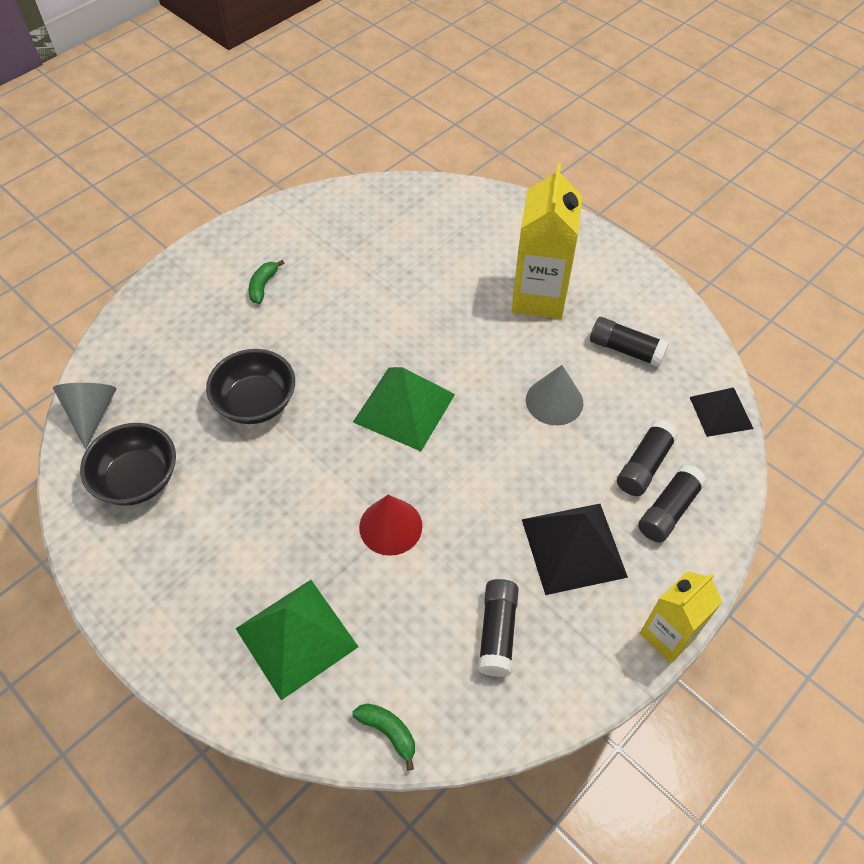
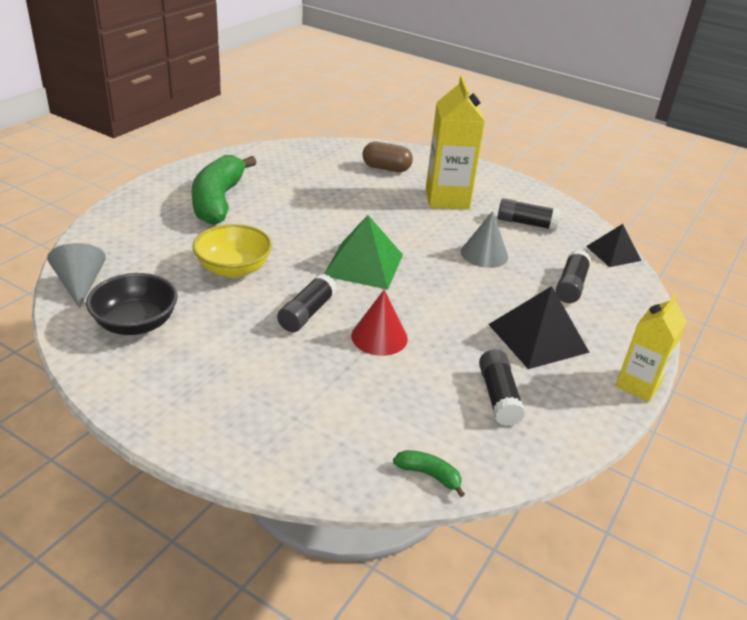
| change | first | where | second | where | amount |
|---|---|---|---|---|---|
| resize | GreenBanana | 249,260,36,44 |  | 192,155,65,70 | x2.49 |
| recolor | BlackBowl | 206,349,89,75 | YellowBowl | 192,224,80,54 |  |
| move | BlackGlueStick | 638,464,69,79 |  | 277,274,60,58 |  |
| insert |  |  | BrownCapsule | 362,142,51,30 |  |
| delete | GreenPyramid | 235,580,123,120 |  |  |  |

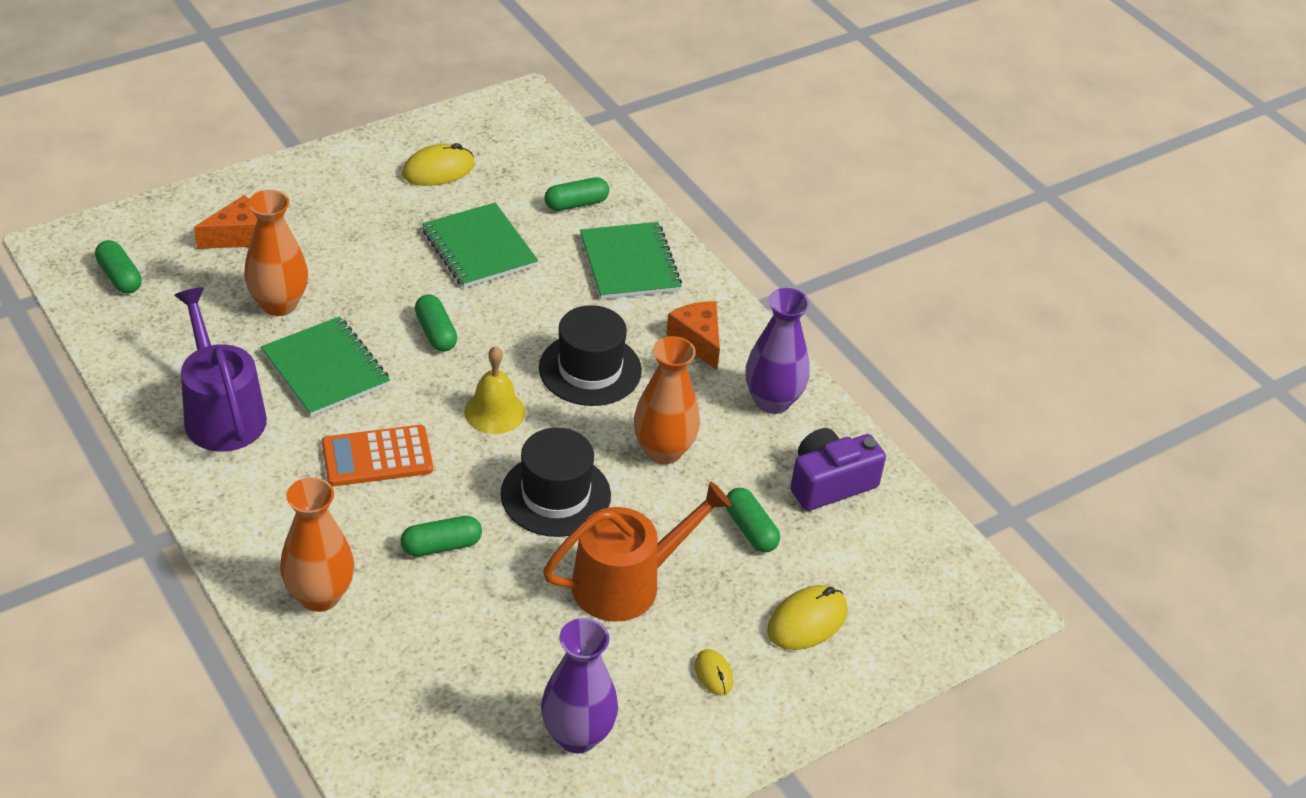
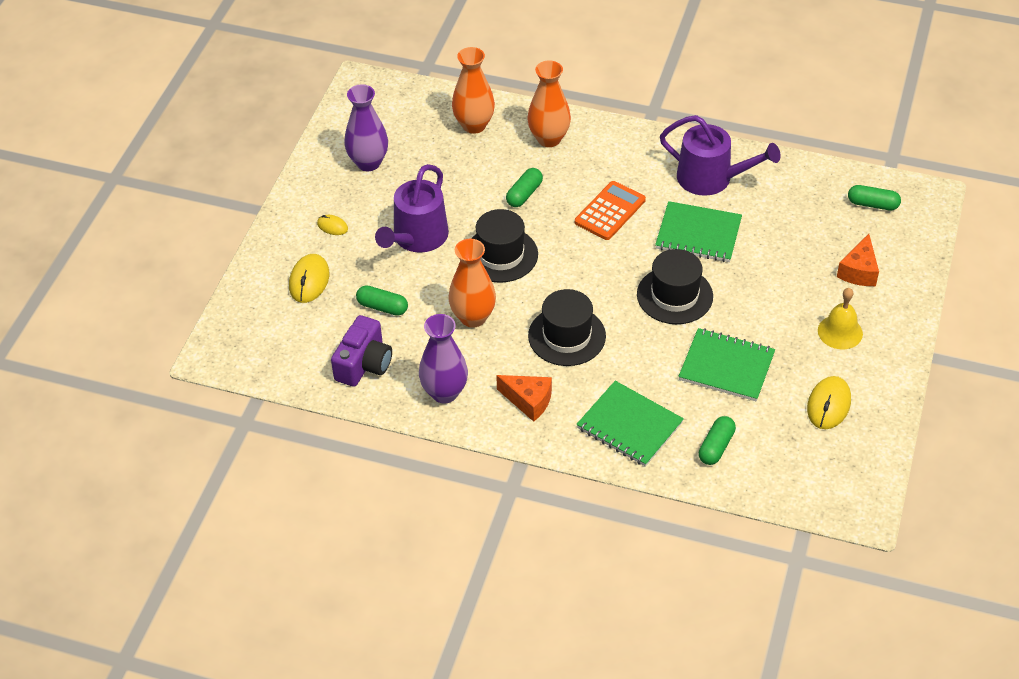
| change | first | where | second | where | amount |
|---|---|---|---|---|---|
| recolor | OrangeWateringCan | 543,481,188,141 | PurpleWateringCan | 375,164,74,89 |  |
| move | OrangeVase | 244,190,64,126 |  | 452,47,43,87 |  |
| replace | GreenCapsule | 415,294,42,58 | BlackHat | 637,249,76,75 |  |
| move | YellowBell | 464,346,61,88 |  | 818,288,45,61 |  |

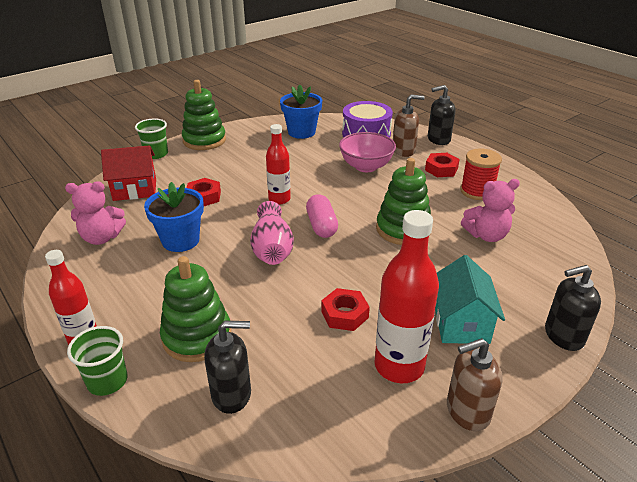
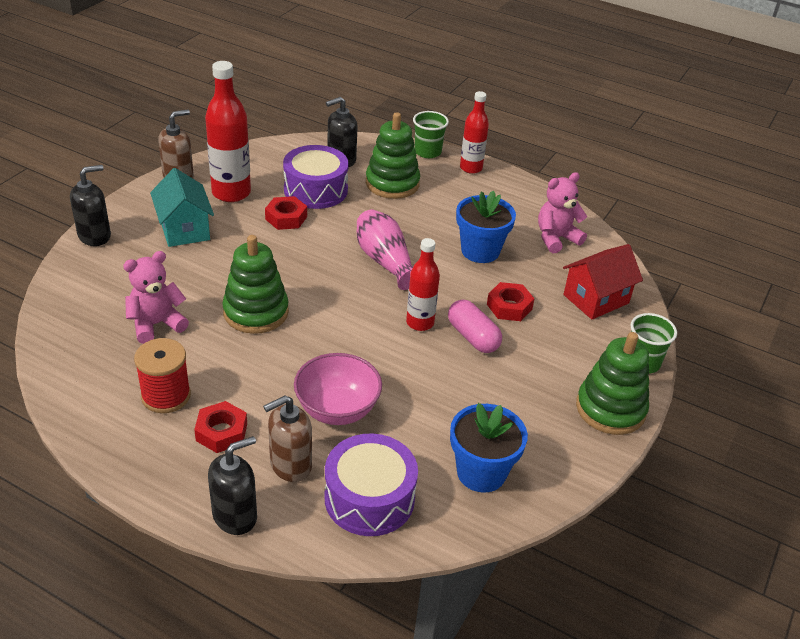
| change | first | where | second | where | amount |
|---|---|---|---|---|---|
| insert |  |  | PurpleDrum | 283,145,66,64 |  |
| move | PinkCapsule | 306,194,32,44 |  | 448,299,54,54 |  |

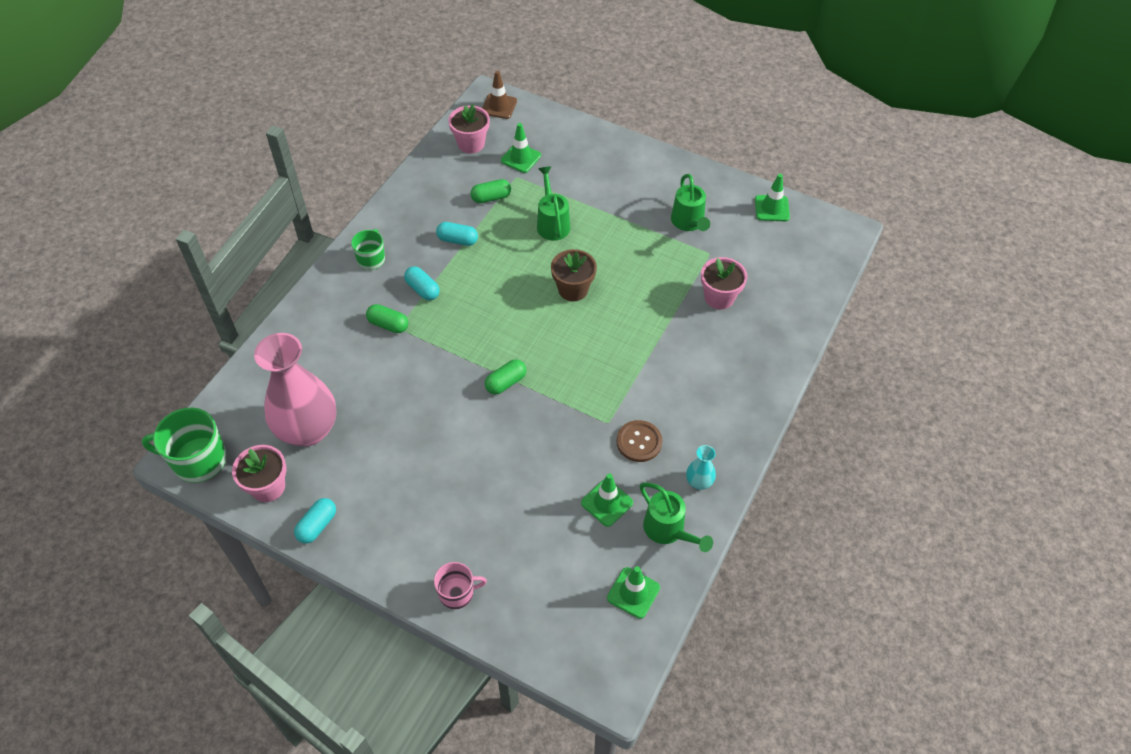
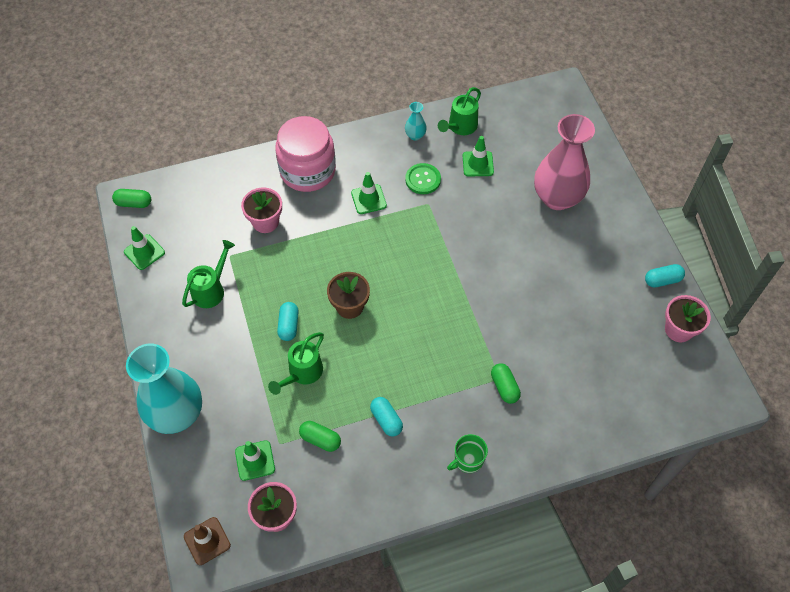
| change | first | where | second | where | amount |
|---|---|---|---|---|---|
| move | GreenCapsule | 485,359,42,35 |  | 112,189,39,19 |  |
| insert |  |  | TurquoiseVase | 126,344,76,90 |  |
| insert |  |  | PinkJar | 275,116,61,76 |  |
| move | TurquoiseCapsule | 404,266,36,34 |  | 277,302,22,39 |  |
| move | GreenTrafficCone | 607,566,53,53 |  | 351,172,36,42 |  |
| recolor | BrownButton | 617,420,45,42 | GreenButton | 405,163,36,31 |  |
| rotate | GreenWateringCan | 640,482,73,70 |  | 438,87,43,48 | 150 degrees counterclockwise |
| move | PinkVase | 254,333,82,113 |  | 534,114,61,96 |  |
| delete | GreenMug | 142,408,85,75 |  |  |  |
| delete | PinkMug | 434,562,53,48 |  |  |  |

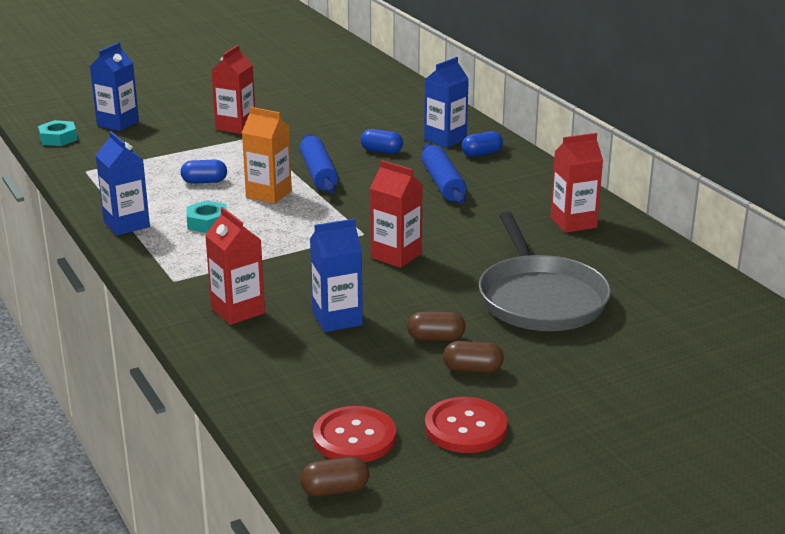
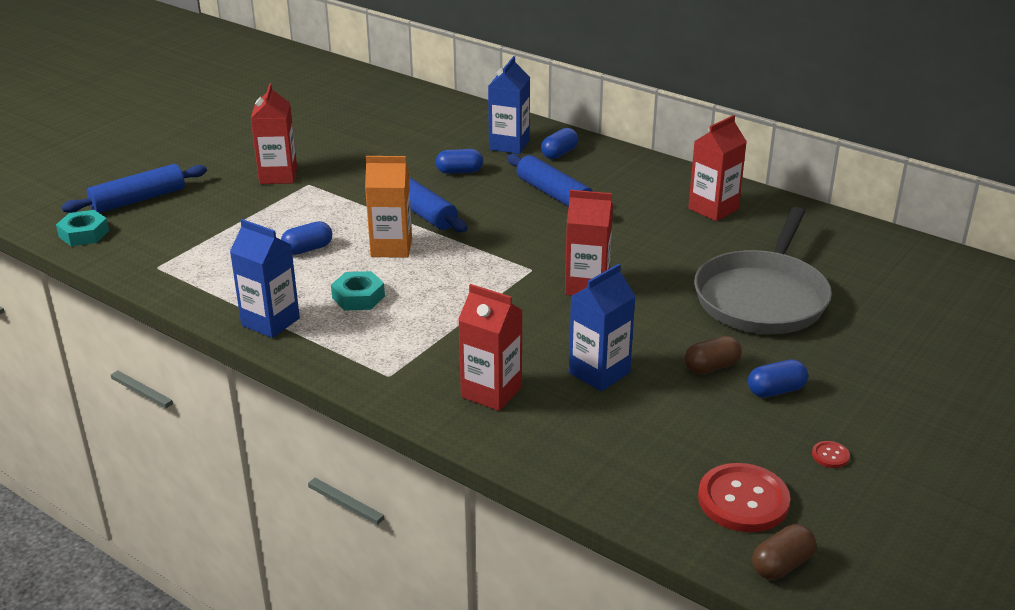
| change | first | where | second | where | amount |
|---|---|---|---|---|---|
| replace | BlueCarton | 90,42,49,89 | BlueRollingPin | 61,164,146,49 |  |
| rotate | GreyPan | 479,212,132,119 |  | 694,207,138,127 | 60 degrees clockwise |
| recolor | BrownCapsule | 443,341,61,32 | BlueCapsule | 748,359,60,39 |  |
| resize | RedButton | 425,397,82,56 |  | 812,441,38,27 | x0.43 |

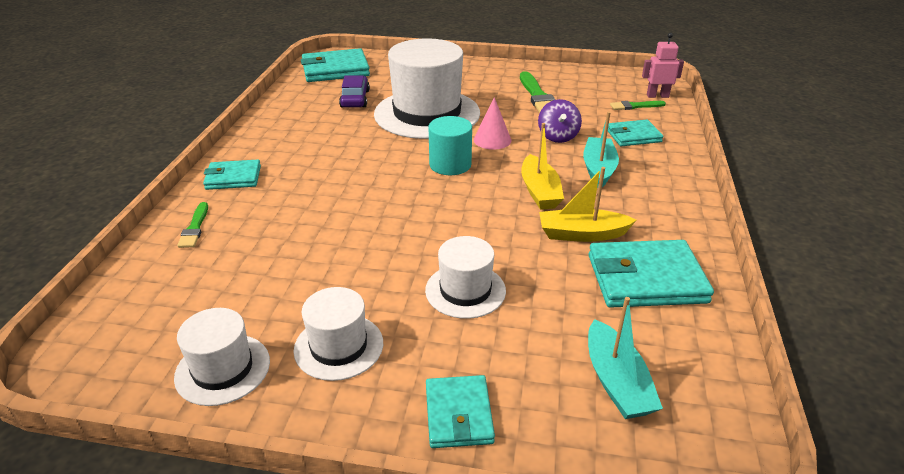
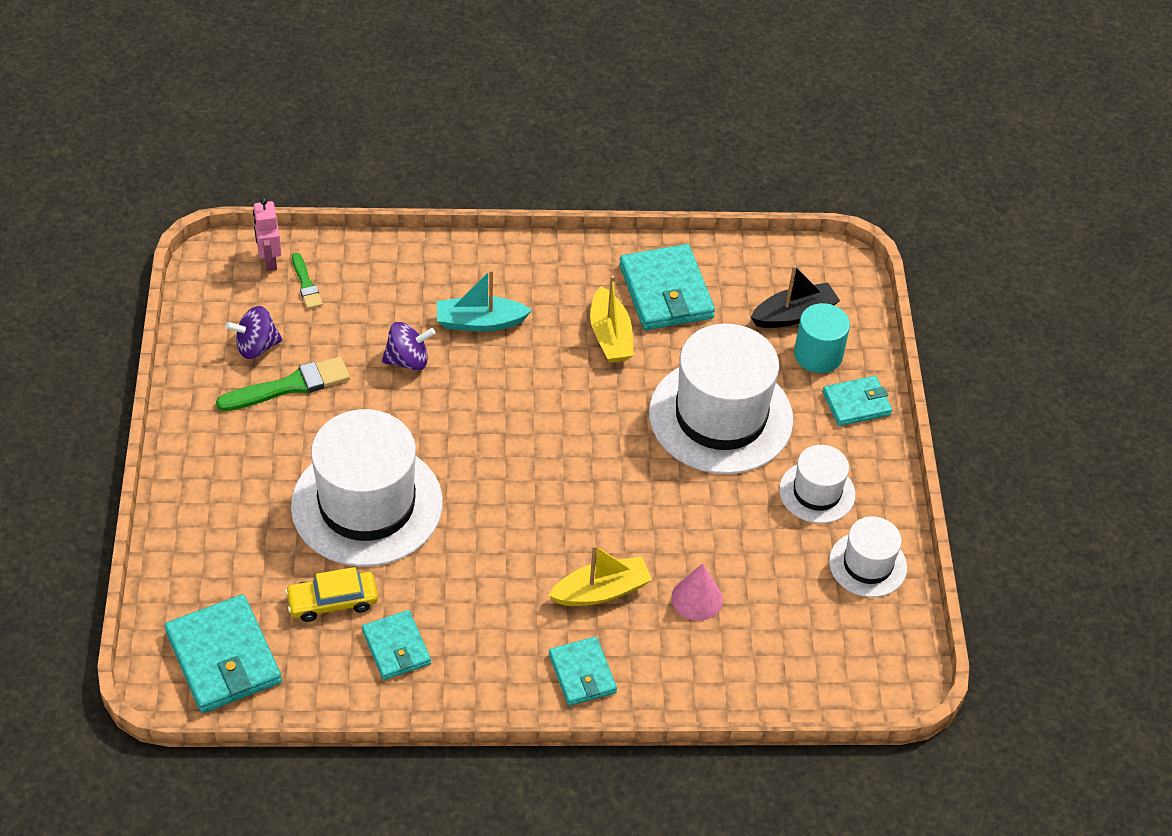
| change | first | where | second | where | amount |
|---|---|---|---|---|---|
| insert |  |  | PurpleSpinningTop | 225,306,58,53 |  |
| recolor | PurpleCar | 339,75,31,33 | YellowCar | 285,567,93,55 |  |
| move | TurquoiseWallet | 608,120,55,26 |  | 362,610,69,70 |  |
| move | YellowBoat | 521,123,43,87 |  | 548,545,104,61 |  |
| resize | WhiteHat | 425,236,81,83 |  | 649,324,144,150 | x1.95 |
| move | PinkCone | 474,97,37,53 |  | 671,564,52,57 |  |
| recolor | TurquoiseBoat | 588,297,75,122 | BlackBoat | 750,265,90,63 |  |
| move | TurquoiseCylinder | 428,116,44,59 |  | 794,303,56,70 |  |
| delete | GreenBrush | 177,202,31,46 |  |  |  |

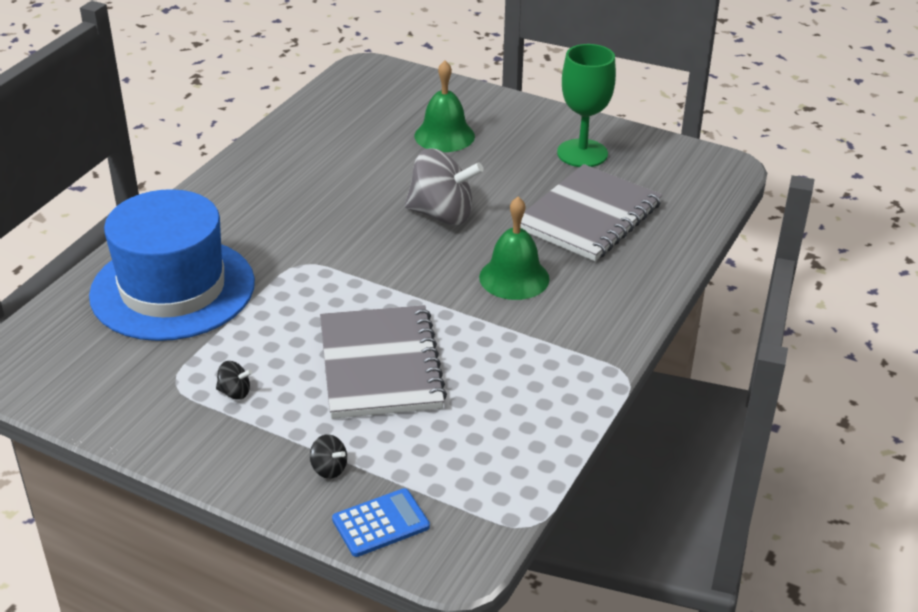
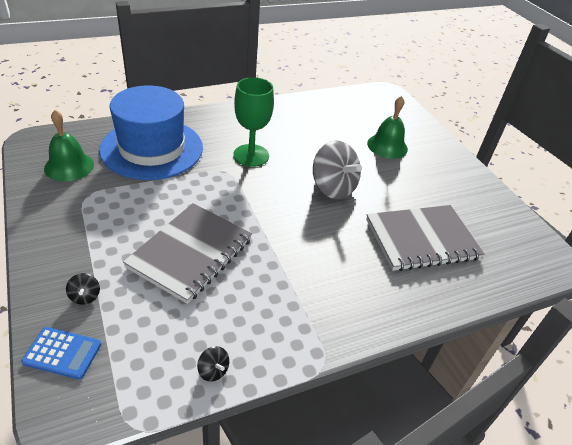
| change | first | where | second | where | amount |
|---|---|---|---|---|---|
| move | GreenBell | 479,197,71,103 |  | 44,110,50,72 |  |
| move | BlackSpinningTop | 216,361,36,39 |  | 197,346,32,36 |  |
| move | GreenGoblet | 557,44,59,123 |  | 233,77,41,90 |  |

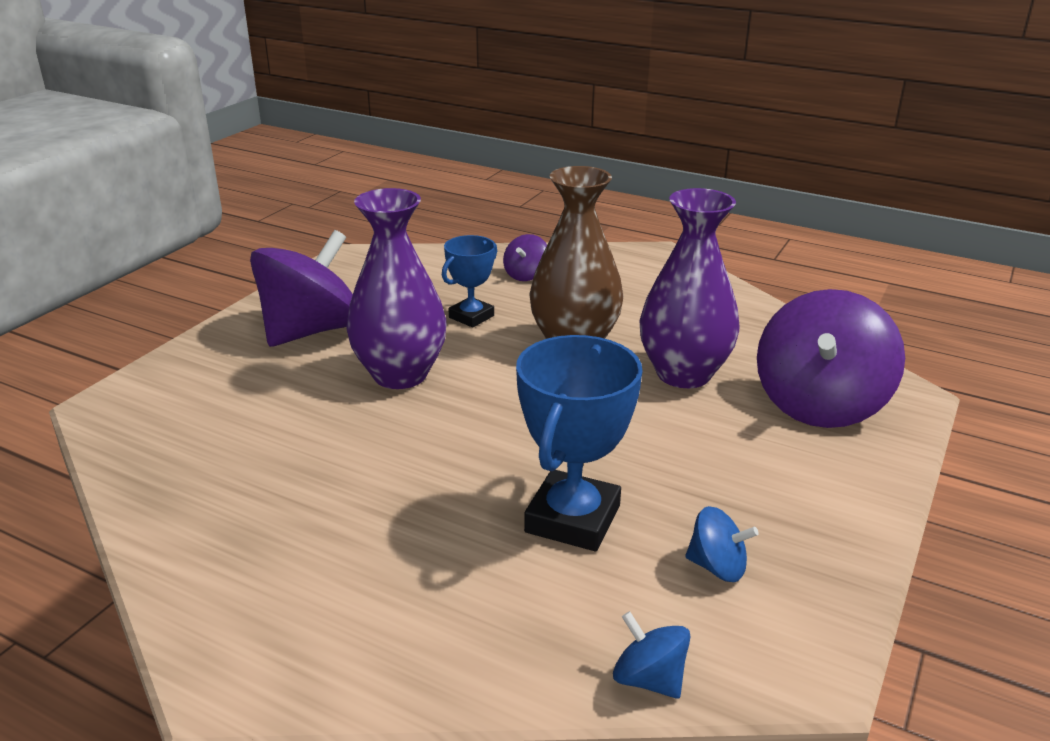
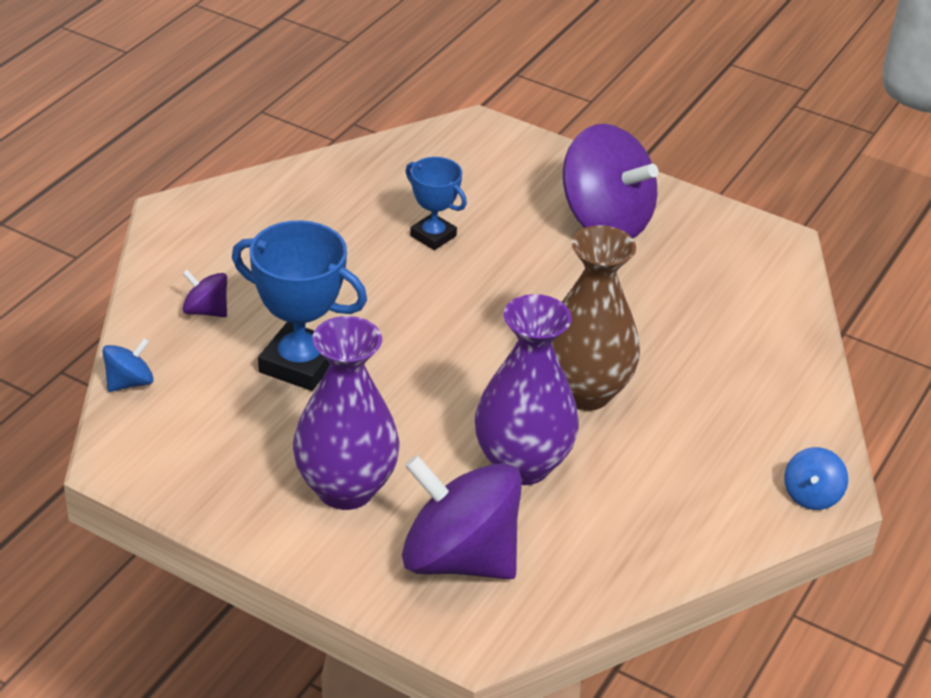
| change | first | where | second | where | amount |
|---|---|---|---|---|---|
| move | PurpleSpinningTop | 503,234,44,47 |  | 182,270,45,47 |  |
| move | PurpleVase | 346,188,100,201 |  | 293,316,107,194 |  |
| move | BlueTrophy | 442,235,55,92 |  | 405,157,62,93 |  |
| move | BlueSpinningTop | 685,506,74,76 |  | 784,447,64,63 |  |

